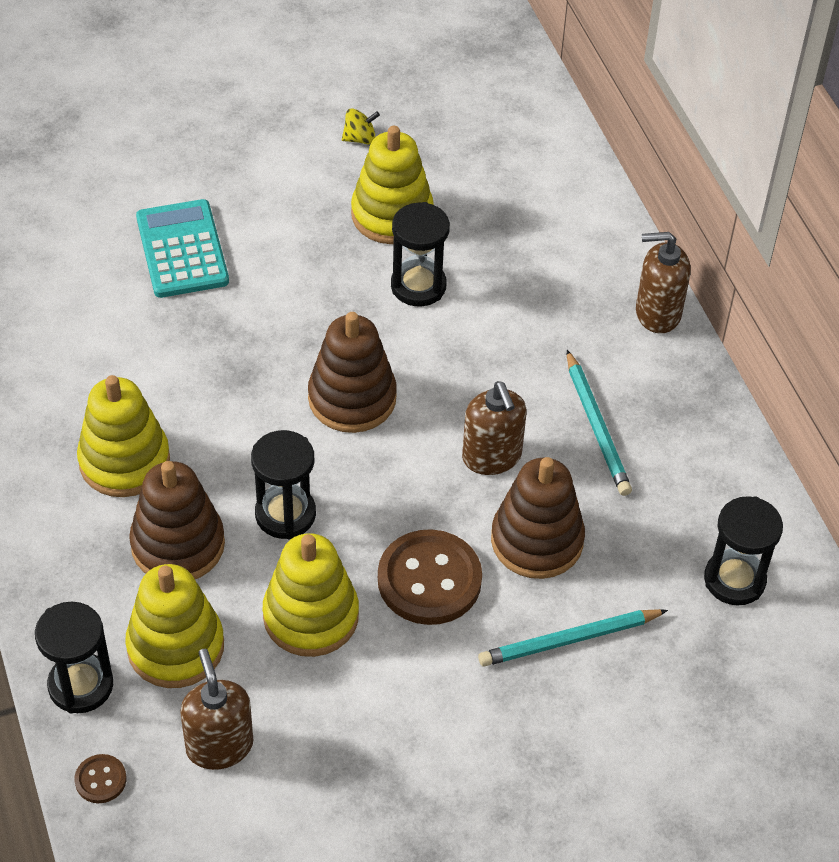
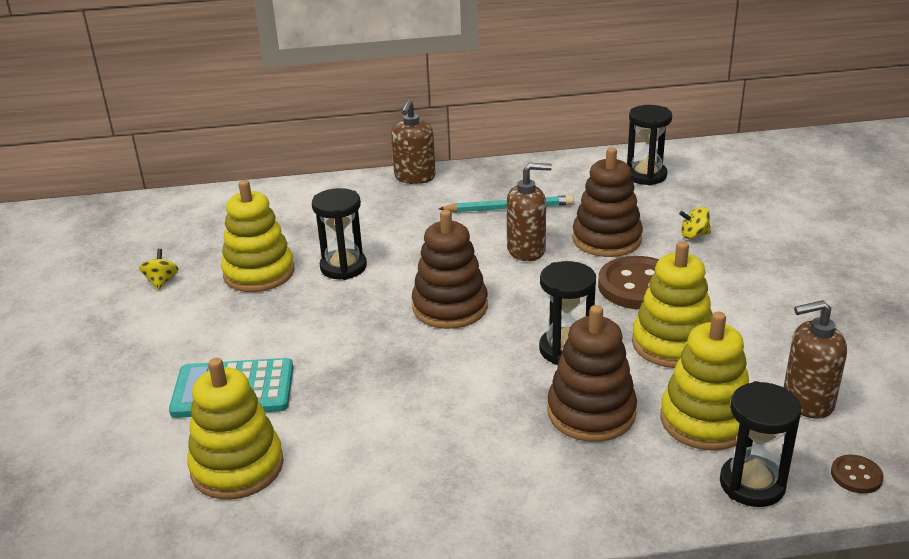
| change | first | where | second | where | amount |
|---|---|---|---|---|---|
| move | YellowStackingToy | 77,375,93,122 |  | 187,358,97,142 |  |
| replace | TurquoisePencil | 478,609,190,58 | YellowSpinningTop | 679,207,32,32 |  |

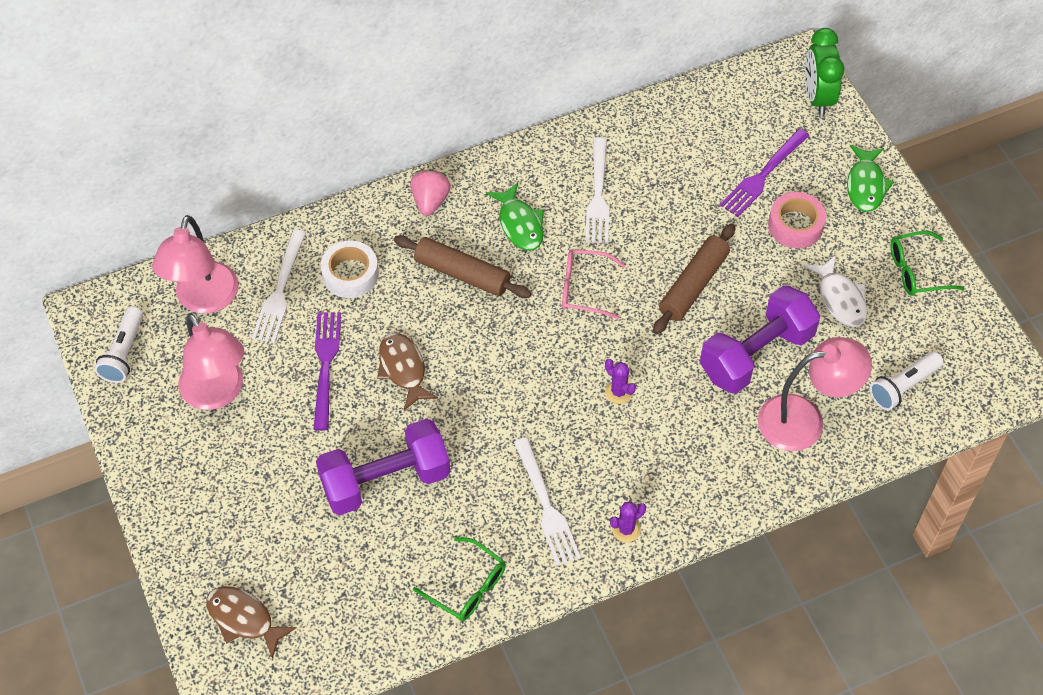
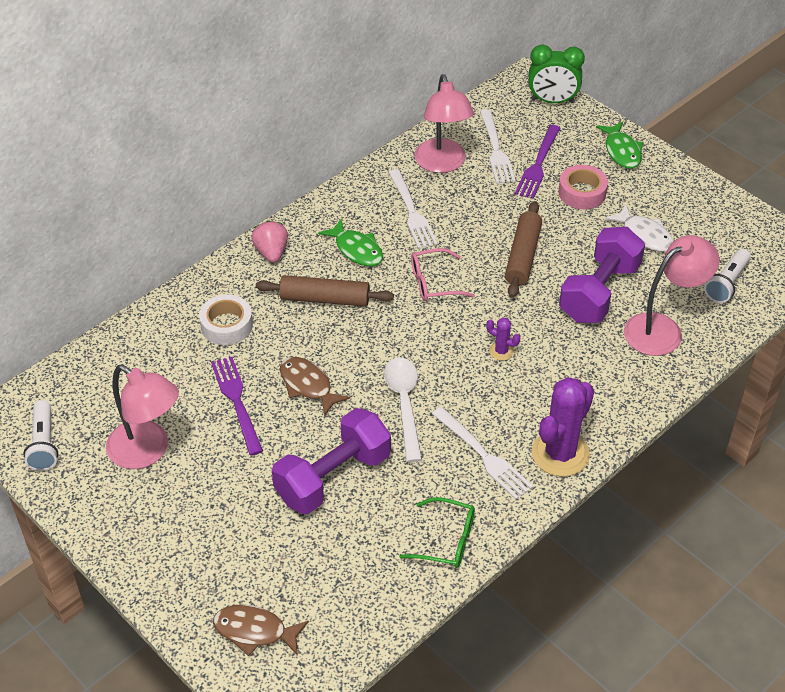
| change | first | where | second | where | amount |
|---|---|---|---|---|---|
| insert |  |  | WhiteSpoon | 384,357,38,105 |  |
| move | PinkLamp | 152,215,87,99 |  | 415,74,59,99 |  |
| move | WhiteFork | 252,230,54,113 |  | 480,109,36,75 |  |
| rotate | GreenClock | 805,28,40,88 |  | 528,45,57,58 | 60 degrees counterclockwise |
| resize | PurpleCactus | 610,501,36,42 |  | 532,377,62,99 | x2.20 |
| delete | GreenGlasses | 890,230,74,66 |  |  |  |

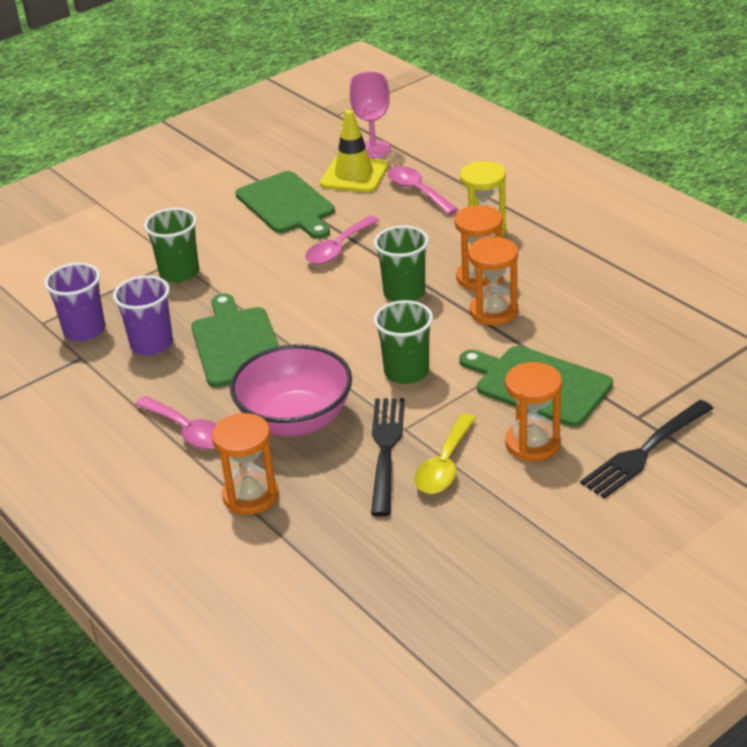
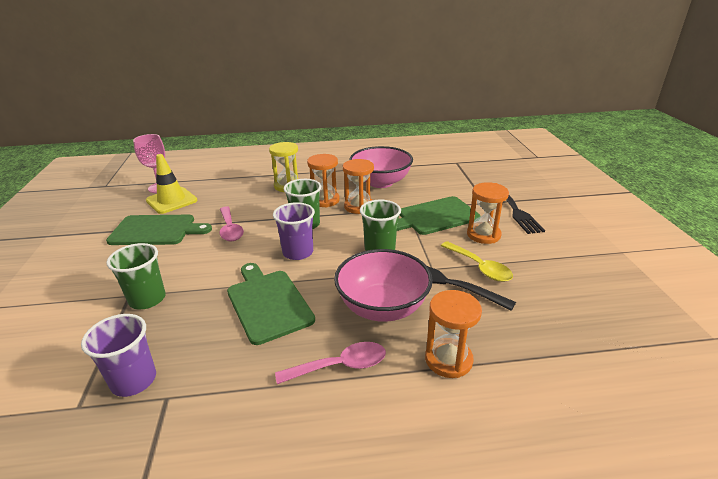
| change | first | where | second | where | amount |
|---|---|---|---|---|---|
| rotate | GreenCuttingBoard | 191,293,88,94 |  | 227,263,88,82 | 45 degrees clockwise |
| move | PurpleCup | 113,275,60,81 |  | 273,202,42,58 |  |
| insert |  |  | PinkBowl | 350,146,63,42 |  |
| delete | PinkSpoon | 388,166,70,49 |  |  |  |

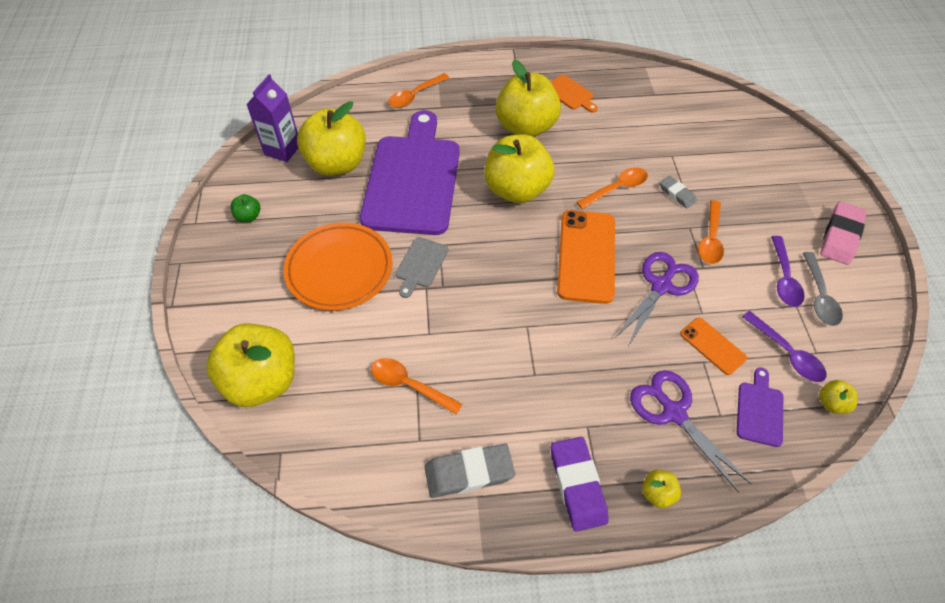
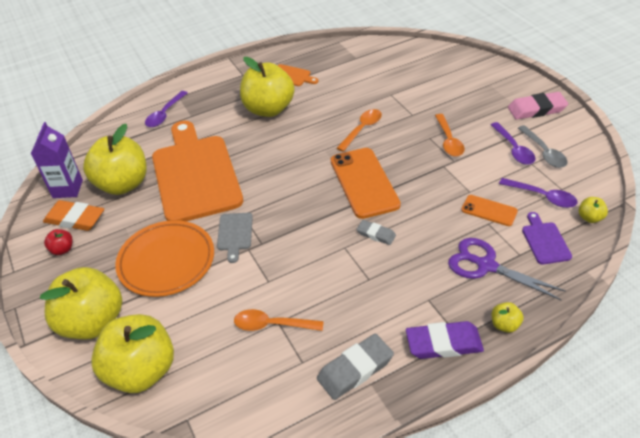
| change | first | where | second | where | amount |
|---|---|---|---|---|---|
| move | YellowApple | 484,134,70,69 |  | 40,267,82,73 |  |
| insert |  |  | OrangeEraser | 43,200,61,31 |  |
| recolor | GreenApple | 230,194,30,28 | RedApple | 44,229,29,26 |  |
| recolor | OrangeSpoon | 388,73,61,35 | PurpleSpoon | 145,91,43,36 |  |
| recolor | PurpleCuttingBoard | 360,110,100,125 | OrangeCuttingBoard | 152,121,91,100 |  |
| move | GreyEraser | 660,176,37,33 |  | 357,220,39,25 |  |
| rotate | PurpleEraser | 551,437,58,95 |  | 406,321,78,38 | 60 degrees counterclockwise |
| rotate | PinkEraser | 820,201,47,64 |  | 508,92,60,27 | 75 degrees clockwise |
| delete | PurpleScissors | 614,252,85,96 |  |  |  |

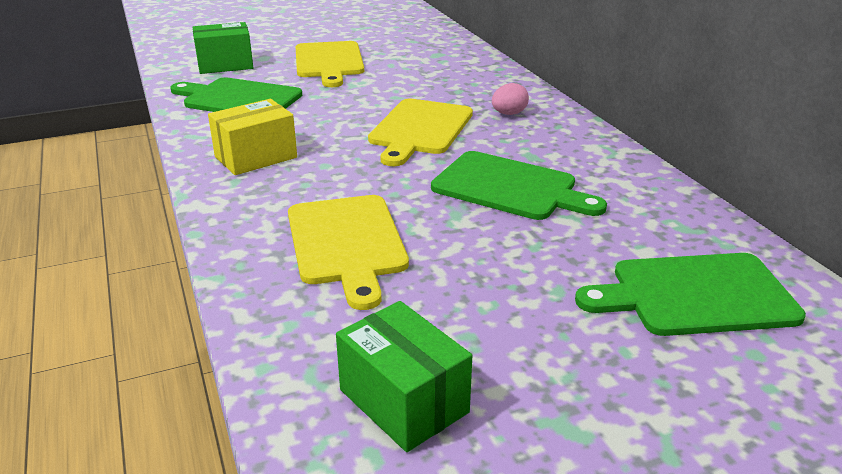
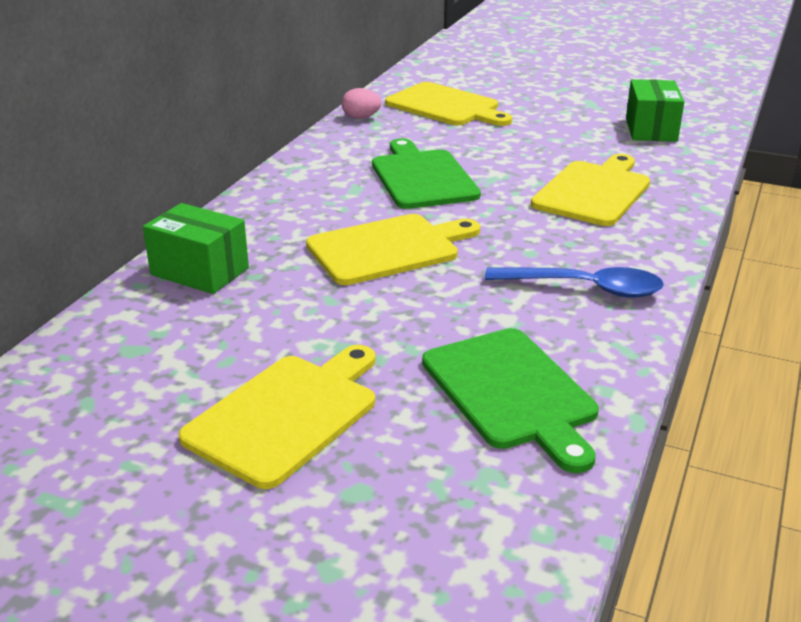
| change | first | where | second | where | amount |
|---|---|---|---|---|---|
| move | GreenBox | 193,22,60,52 |  | 143,203,106,91 |  |
| move | PinkEgg | 492,83,37,32 |  | 342,88,39,31 |  |
| recolor | GreenCuttingBoard | 575,253,231,83 | YellowCuttingBoard | 385,82,127,44 |  |
| replace | YellowBox | 208,99,89,76 | BlueSpoon | 485,267,179,31 |  |

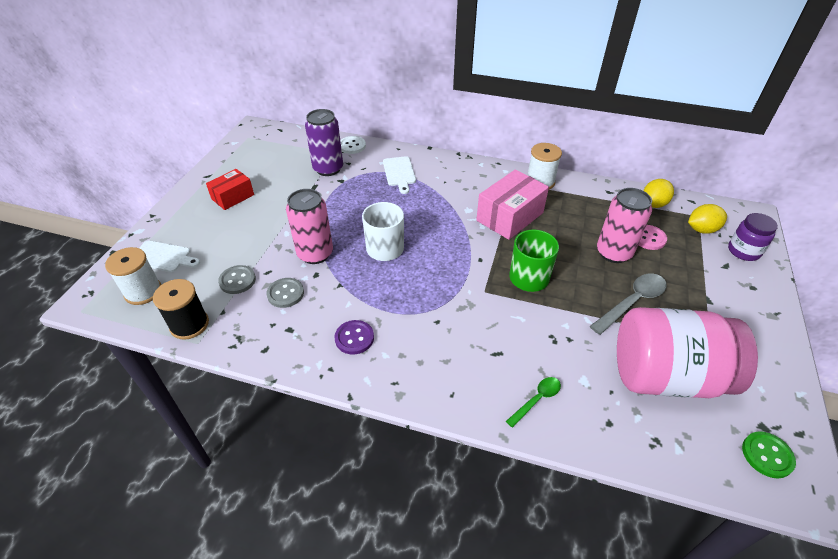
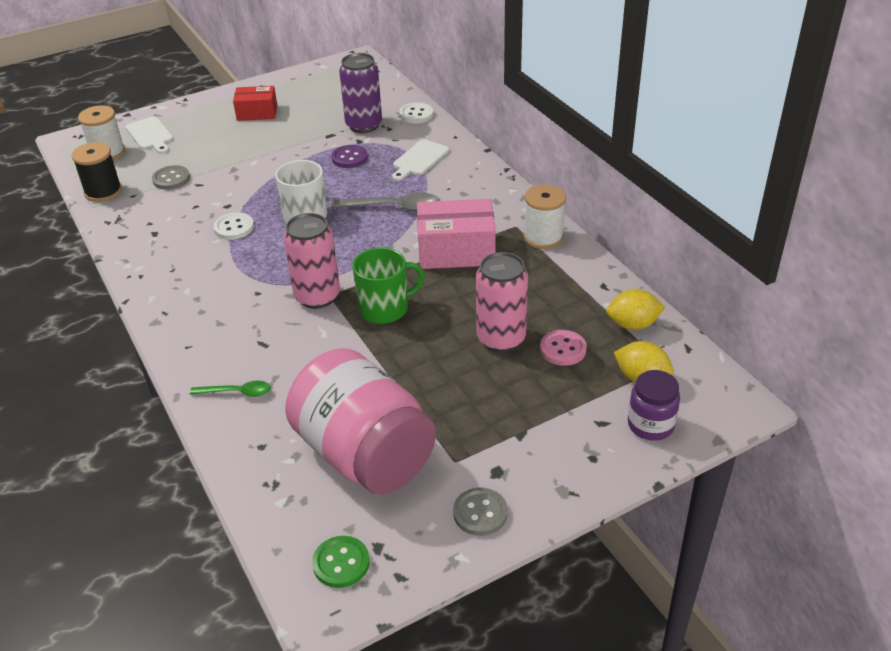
| change | first | where | second | where | amount |
|---|---|---|---|---|---|
| insert |  |  | WhiteButton | 214,212,40,28 |  |
| move | PinkCan | 286,189,47,75 |  | 283,213,57,96 |  |
| move | PurpleButton | 334,320,40,34 |  | 331,145,37,23 |  |
| move | GreySpoon | 590,273,77,62 |  | 331,193,109,19 |  |
| move | GreyButton | 267,278,37,30 |  | 453,487,55,49 |  |

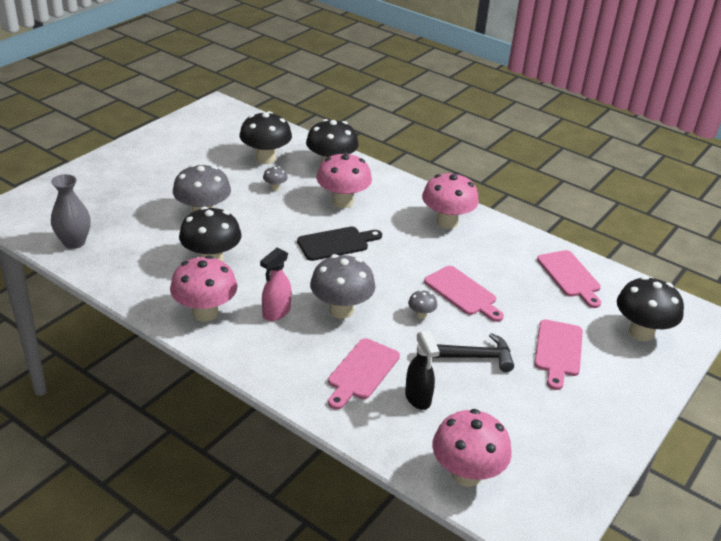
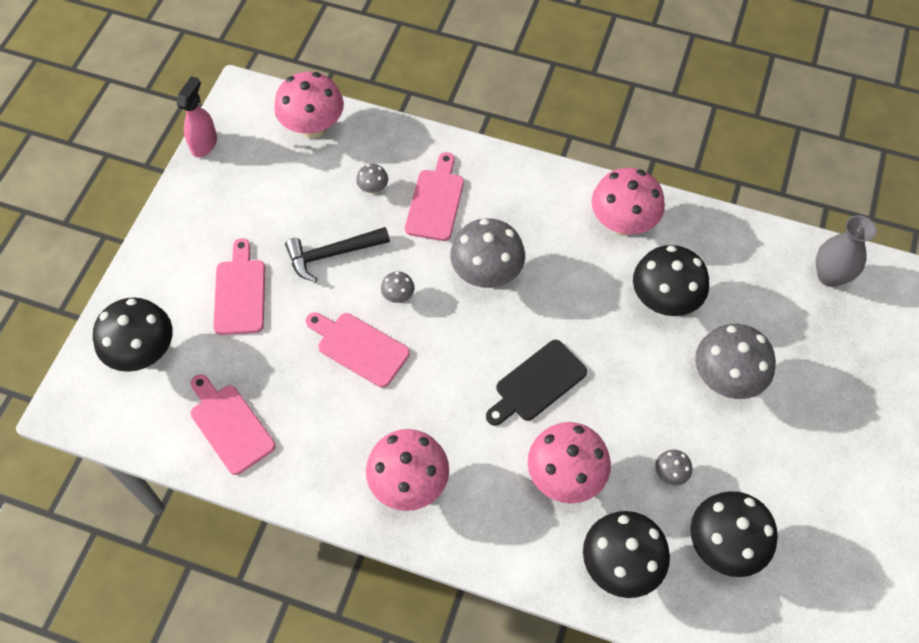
| change | first | where | second | where | amount |
|---|---|---|---|---|---|
| move | PinkSprayBottle | 260,247,31,74 |  | 177,76,40,81 |  |
| replace | BlackSprayBottle | 405,330,35,80 | GreyMushroom | 356,164,32,30 |  |

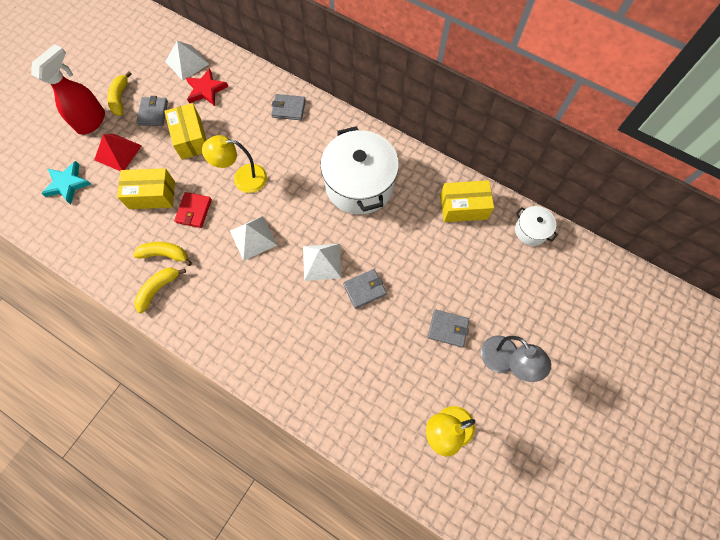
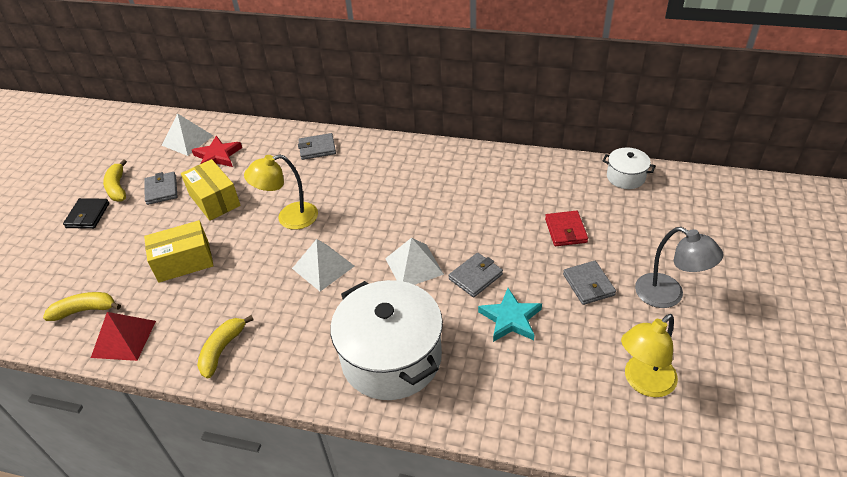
| change | first | where | second | where | amount |
|---|---|---|---|---|---|
| move | YellowBanana | 133,242,59,24 |  | 43,292,78,29 |  |
| replace | RedSprayBottle | 31,44,74,91 | BlackWallet | 63,198,46,31 |  |
| move | RedPyramid | 94,134,48,37 |  | 91,312,65,49 |  |
| move | WhitePot | 320,126,79,89 |  | 330,280,113,120 |  |
| move | TurquoiseStar | 41,161,50,44 |  | 478,288,64,54 |  |
| move | RedWallet | 174,192,38,36 |  | 545,211,43,35 |  |
| rotate | GreyWallet | 428,309,41,38 |  | 563,261,53,44 | 75 degrees clockwise |
| delete | YellowBox | 440,180,54,42 |  |  |  |

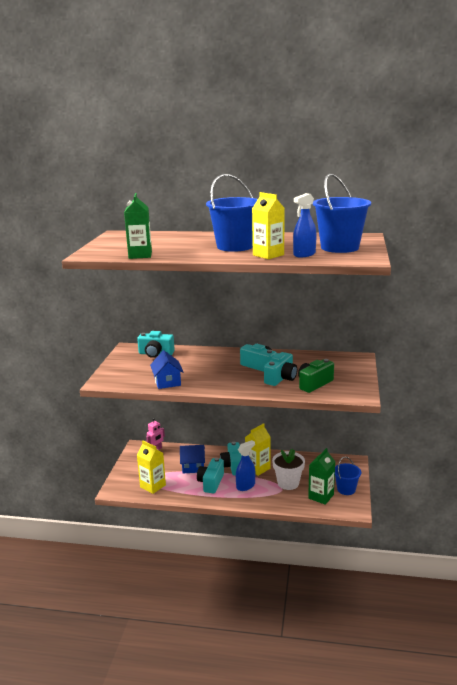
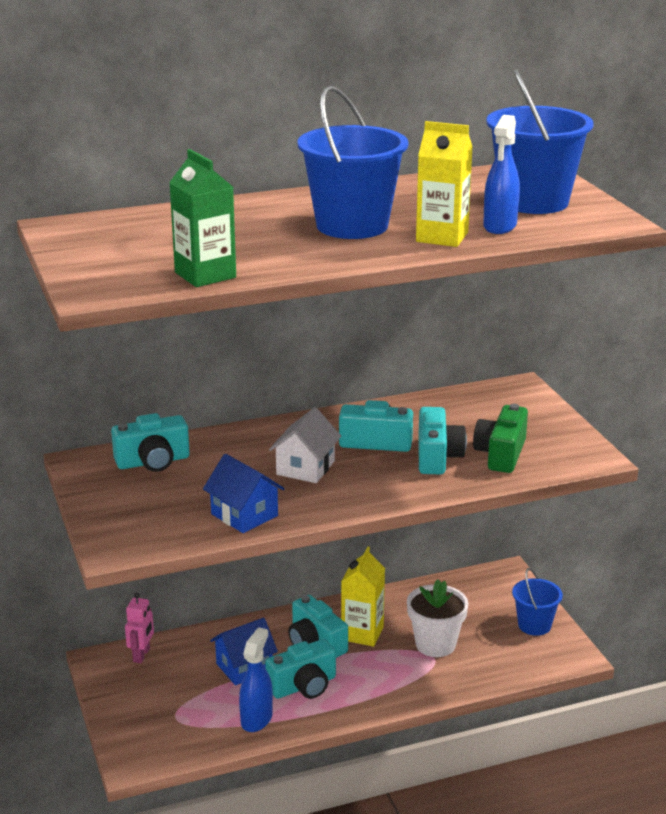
| change | first | where | second | where | amount |
|---|---|---|---|---|---|
| move | BlueSprayBottle | 236,440,19,51 |  | 239,627,34,105 |  |
| rotate | TurquoiseCamera | 197,458,27,35 |  | 265,639,71,60 | 105 degrees counterclockwise |
| insert |  |  | WhiteHouse | 269,407,72,76 |  |
| delete | YellowCarton | 137,441,29,53 |  |  |  |
| delete | GreenCarton | 308,448,27,57 |  |  |  |

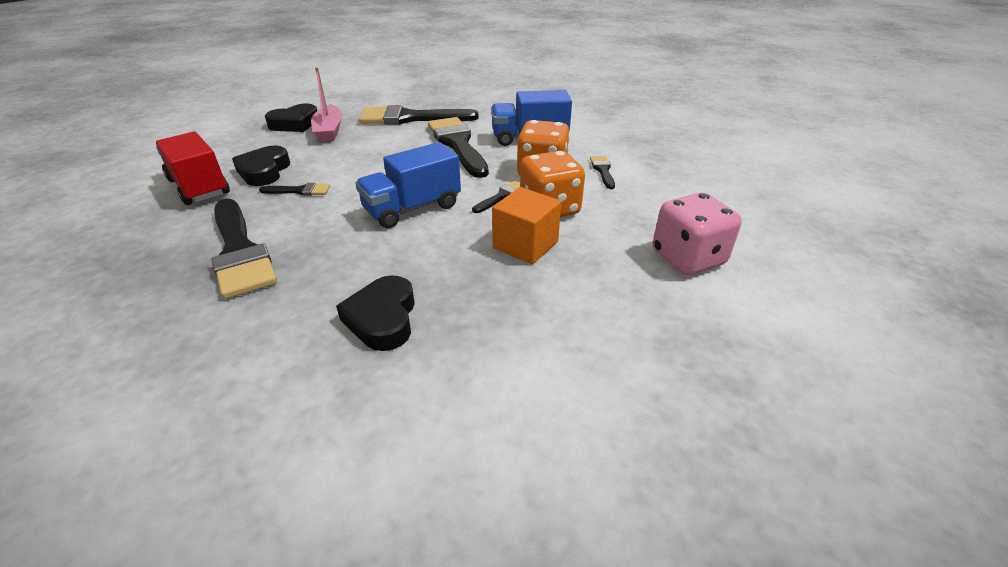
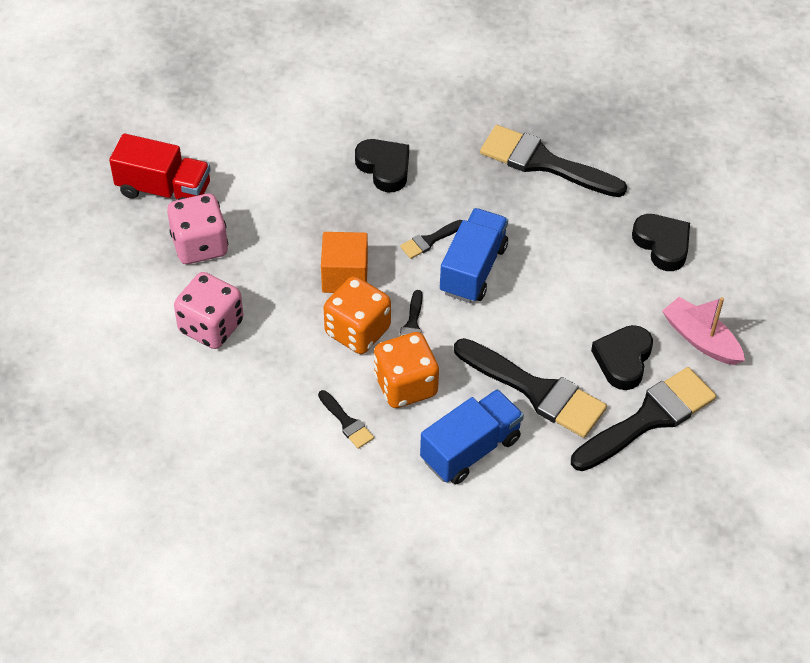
| change | first | where | second | where | amount |
|---|---|---|---|---|---|
| move | RedTruck | 156,132,74,73 |  | 109,133,102,67 |  |
| insert |  |  | PinkDice | 167,193,61,71 |  |
| move | BlackBrush | 259,183,71,13 |  | 400,220,63,39 |  |
| move | BlackHeart | 265,103,52,29 |  | 591,325,62,65 |  |

